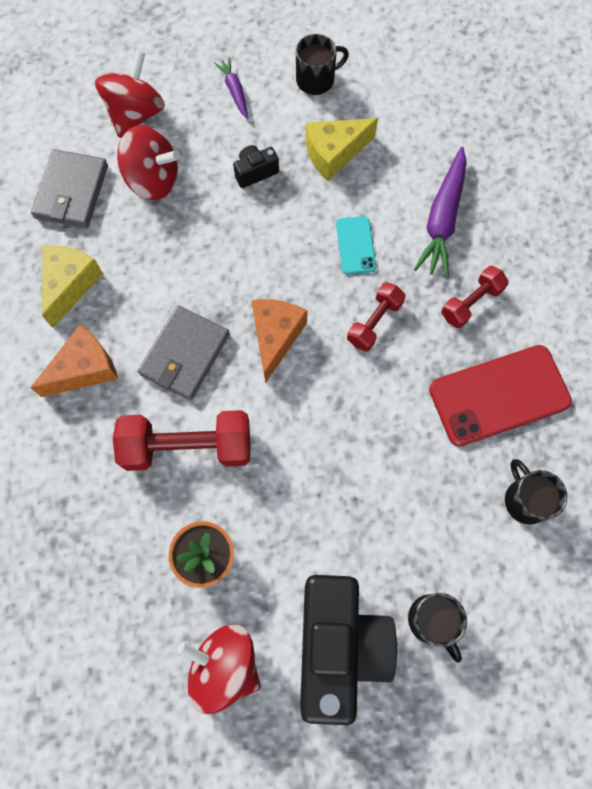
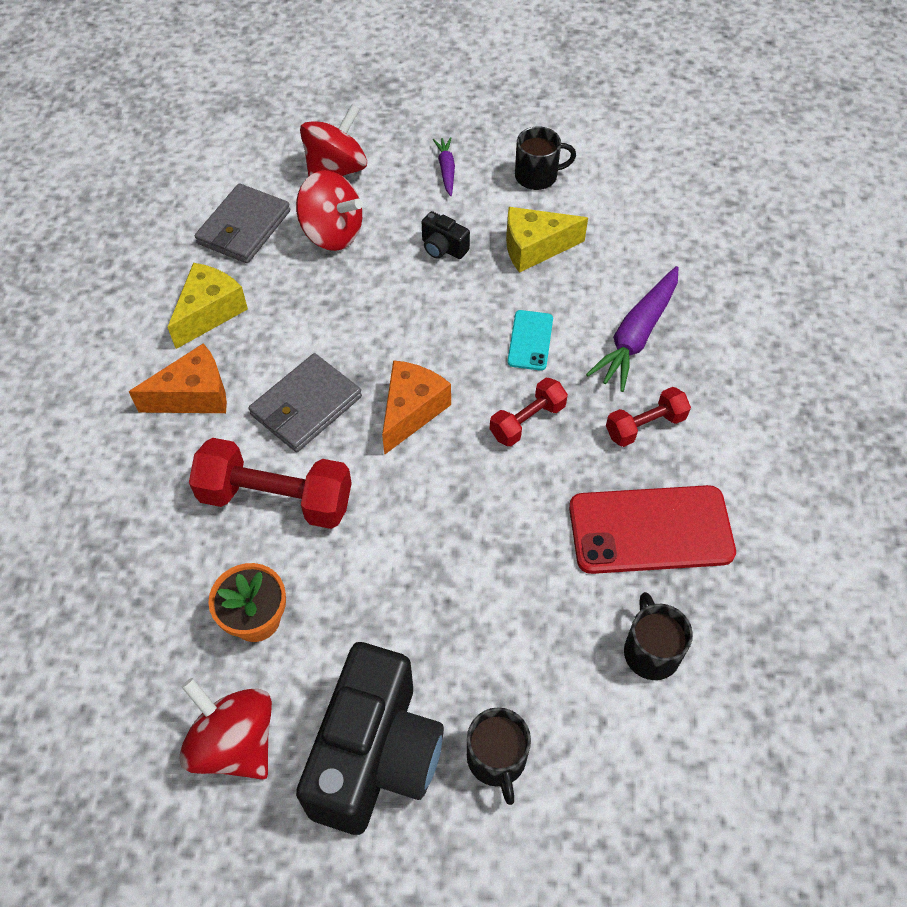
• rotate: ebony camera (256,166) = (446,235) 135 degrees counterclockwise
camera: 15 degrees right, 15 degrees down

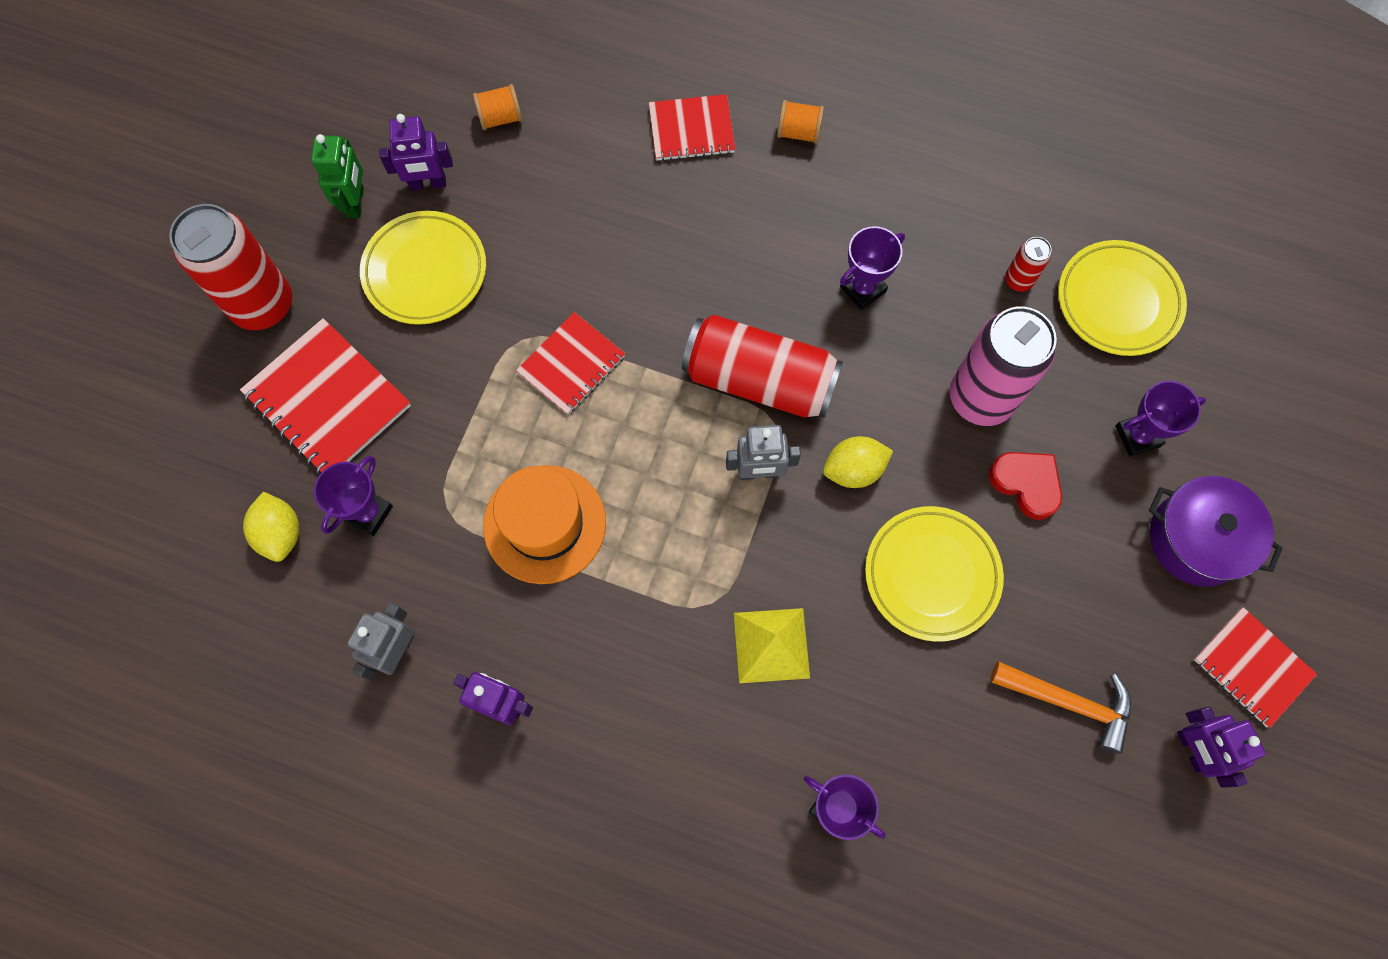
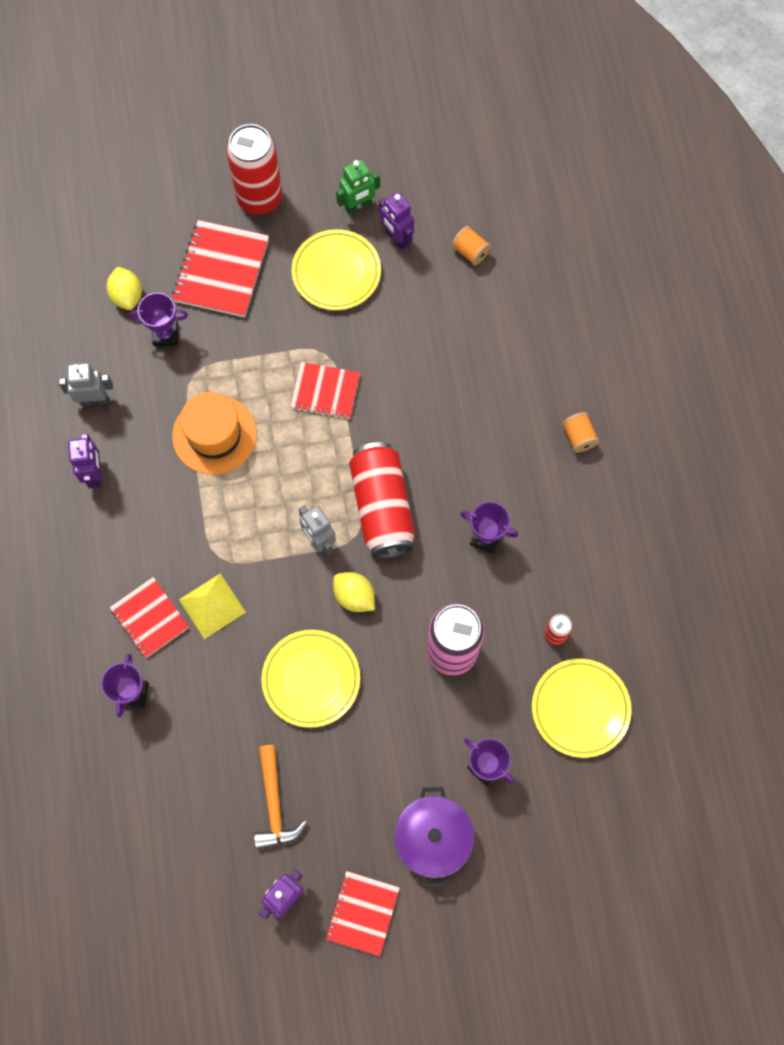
• delete: red heart (1025,486)
• move: red notebook (692,127) to (149,617)
• rotate: yellow lemon (271,527) = (124,288) 60 degrees counterclockwise
camera: 60 degrees right, 0 degrees up

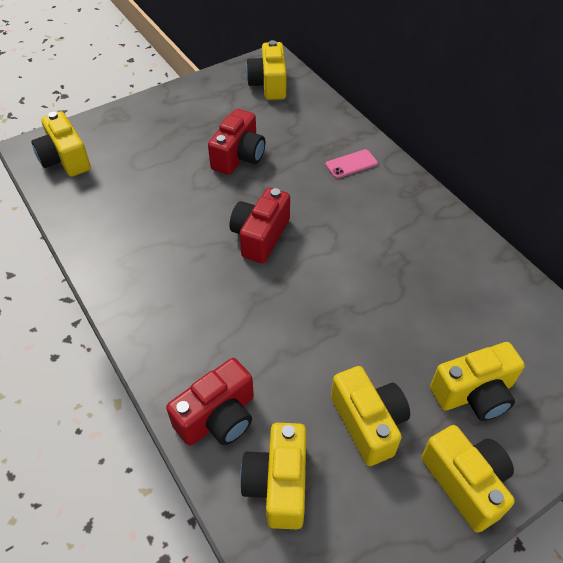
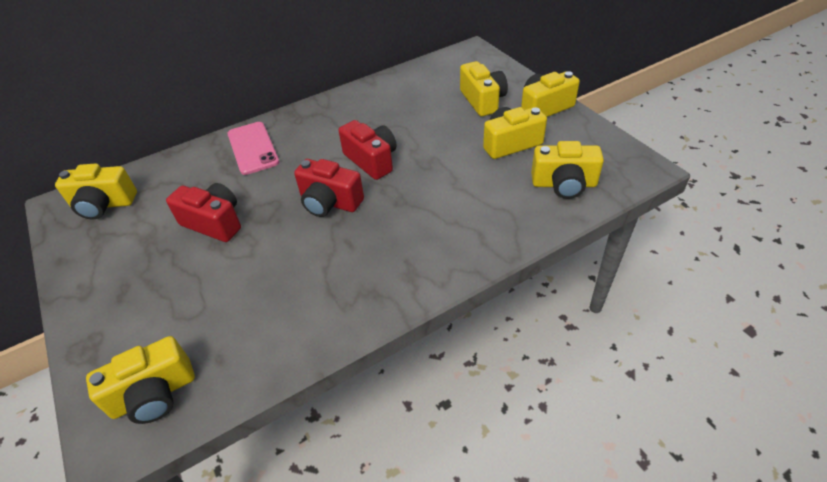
• move: red camera (210,402) to (367,150)
• resize: pink smartphone (351,163) = (253,148) x1.68
camera: 85 degrees left, 5 degrees down

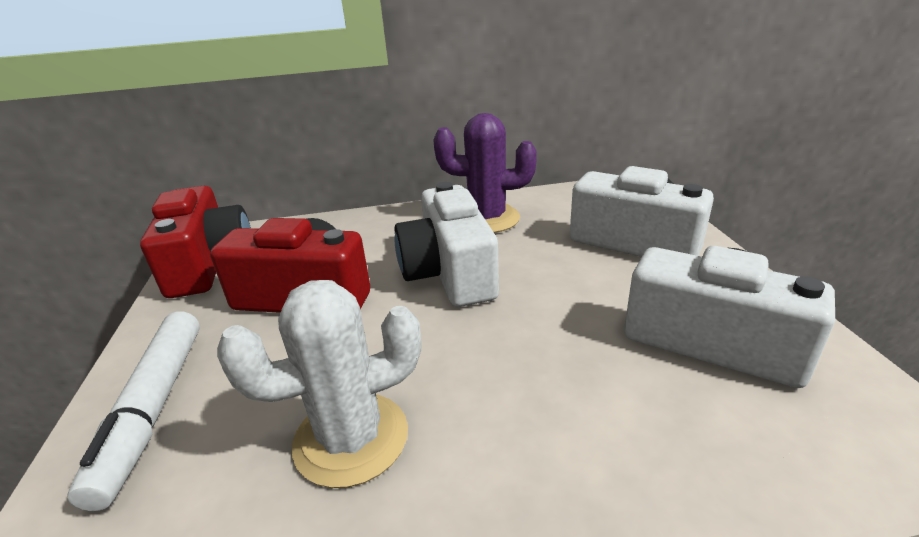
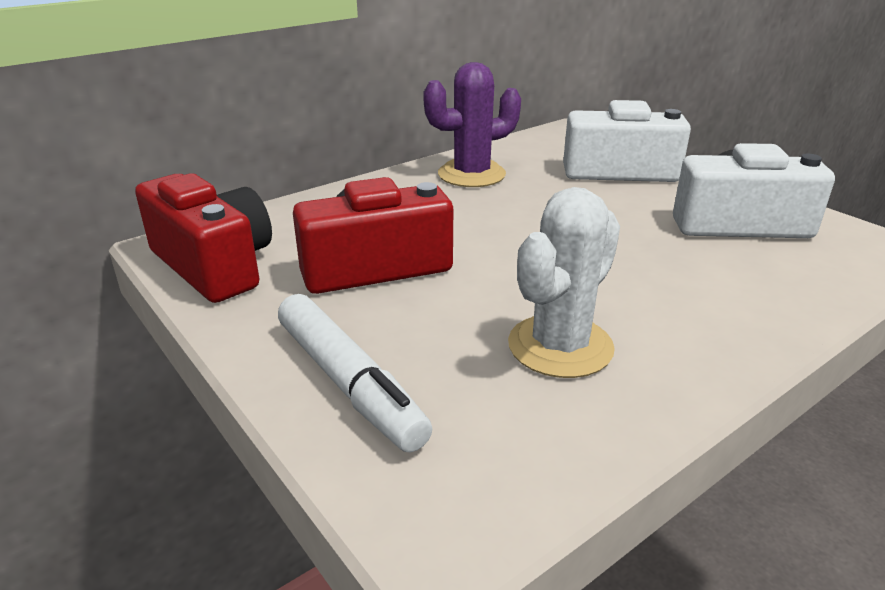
• delete: snow-white camera (446,244)
camera: 30 degrees left, 0 degrees up

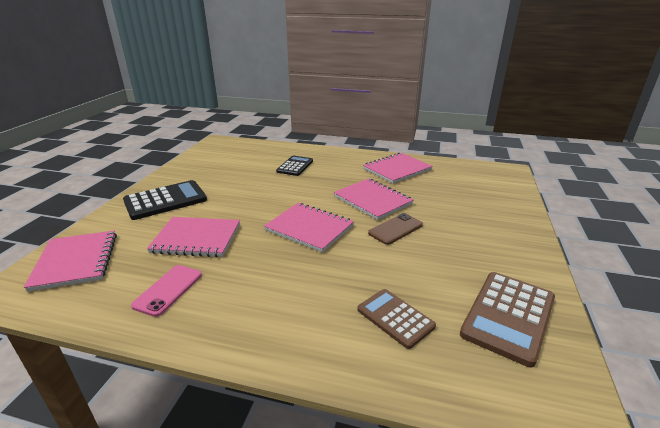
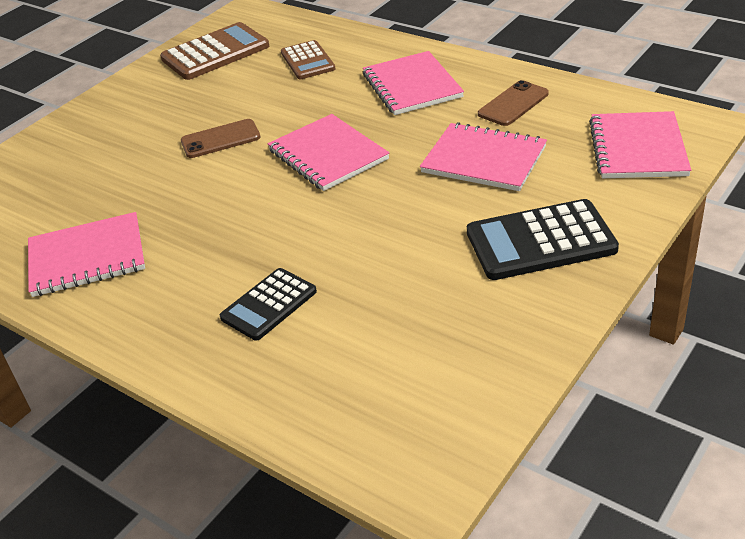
• move: pink notebook (373,199) to (413,83)
• recolor: pink smartphone (166,291) to brown smartphone (513,103)
camera: 155 degrees left, 10 degrees up

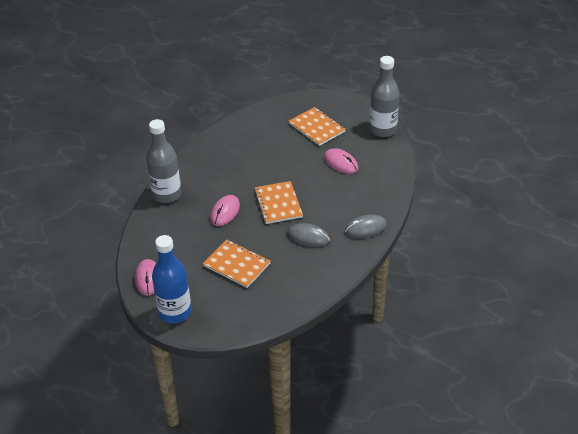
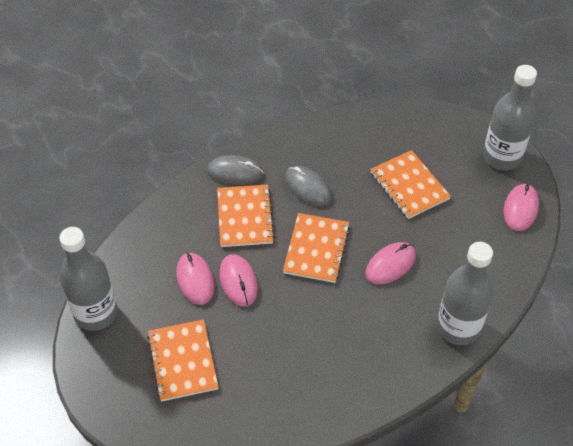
• insert: orange notebook (246,215)
• insert: pink computer mouse (238,280)
• recolor: cobalt drink bottle (171,279) to gray drink bottle (510,117)
camera: 155 degrees left, 10 degrees up

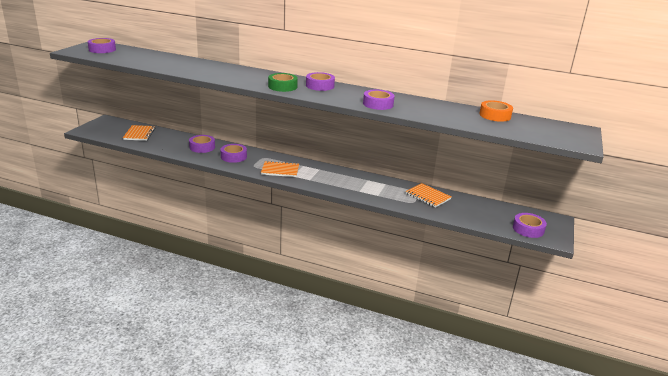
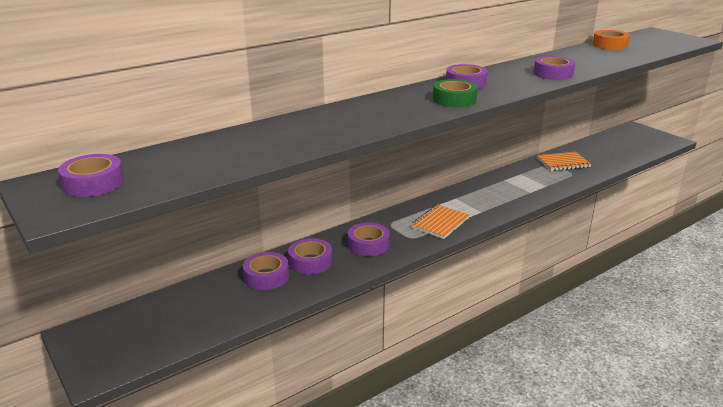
• delete: orange notebook (139,133)
• move: purple sticky tape (530,225) to (266,271)
camera: 55 degrees left, 0 degrees up

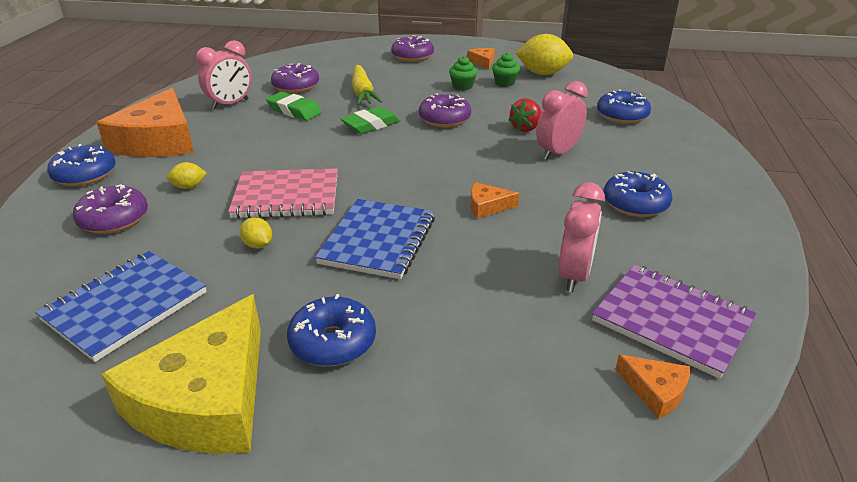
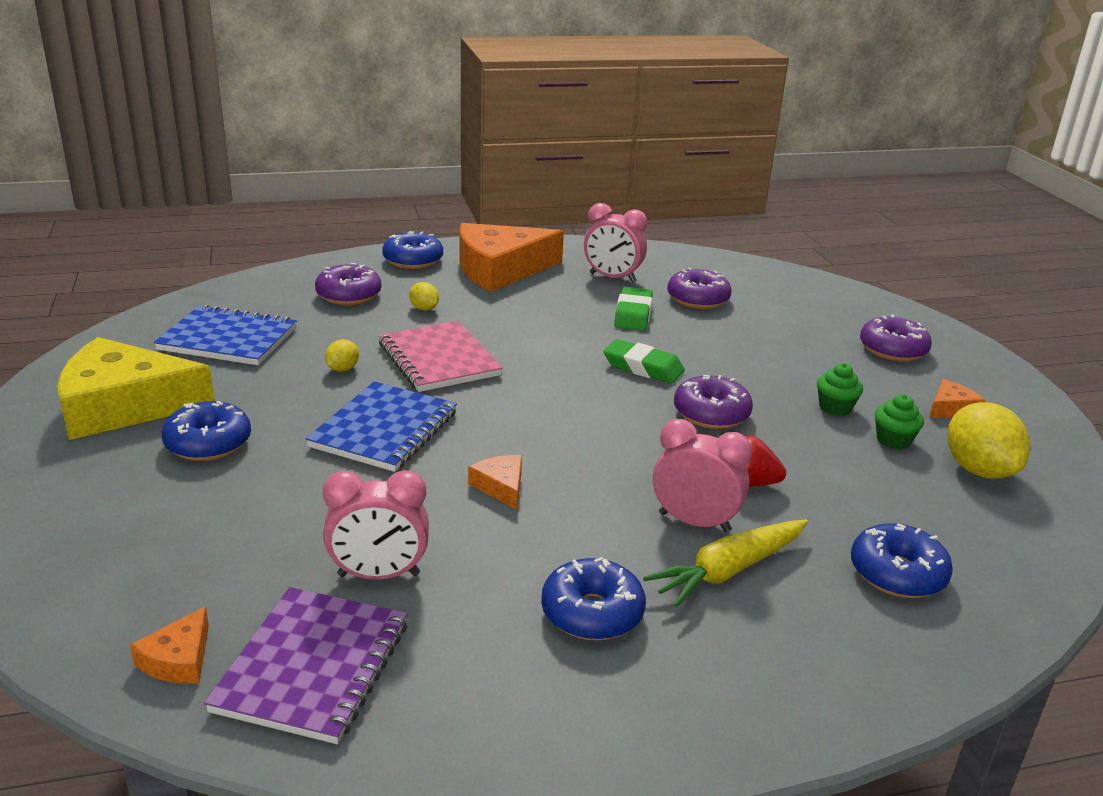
• move: yellow carrot (367,85) to (725,563)
• rotate: cobalt notebook (375,239) = (381,426) 60 degrees counterclockwise
camera: 65 degrees right, 5 degrees down

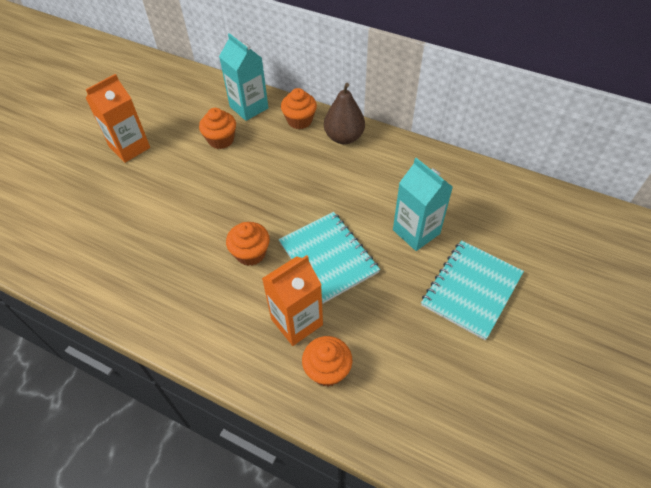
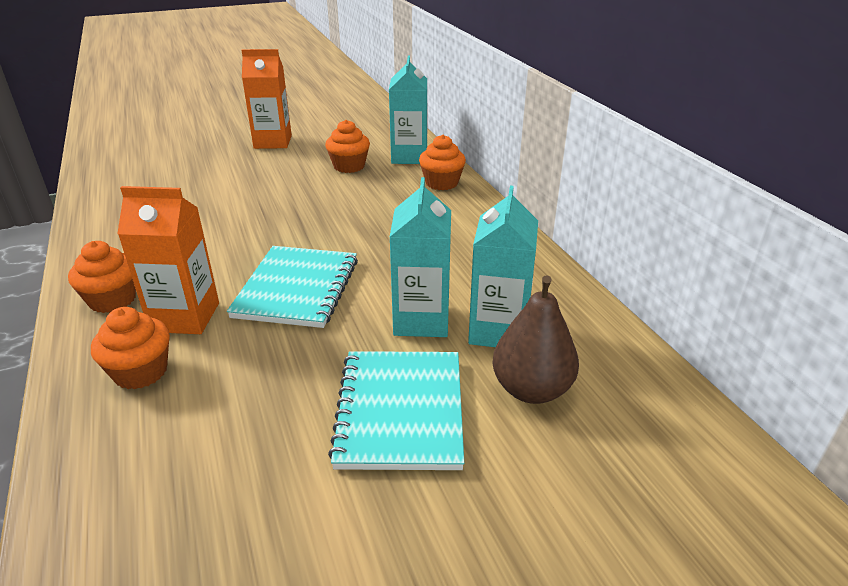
• insert: turquoise milk carton (503,266)
• move: orange fairy cake (248,244) to (102,277)
• move: brown pear (344,113) to (535,339)
• rotate: turquoise notebook (472,290) = (396,410) 75 degrees counterclockwise
camera: 40 degrees right, 20 degrees down

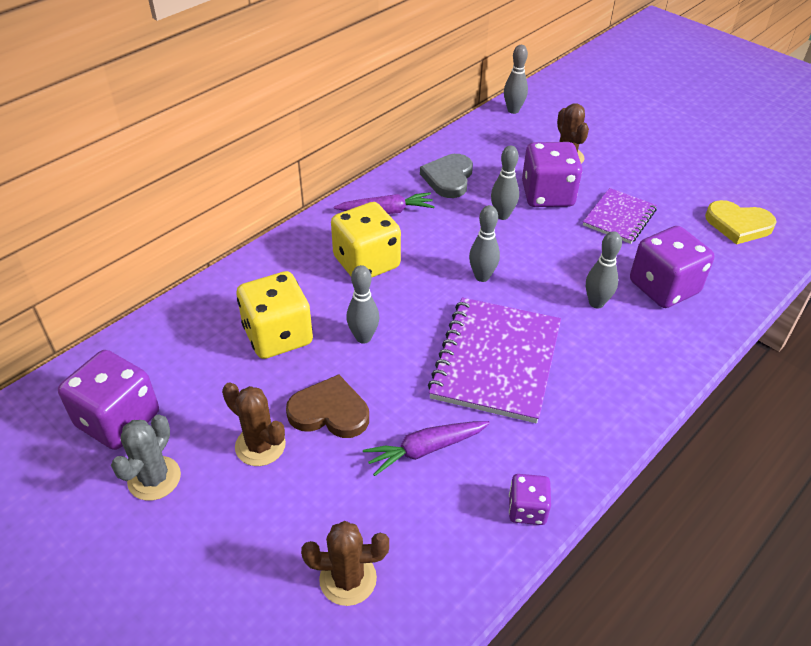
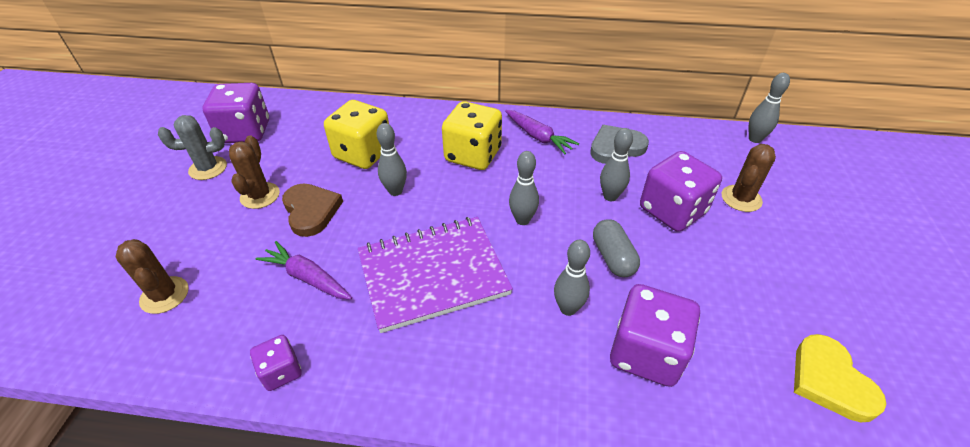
• delete: purple notebook (620,216)
• insert: gray pill (616,248)
camera: 55 degrees right, 0 degrees up

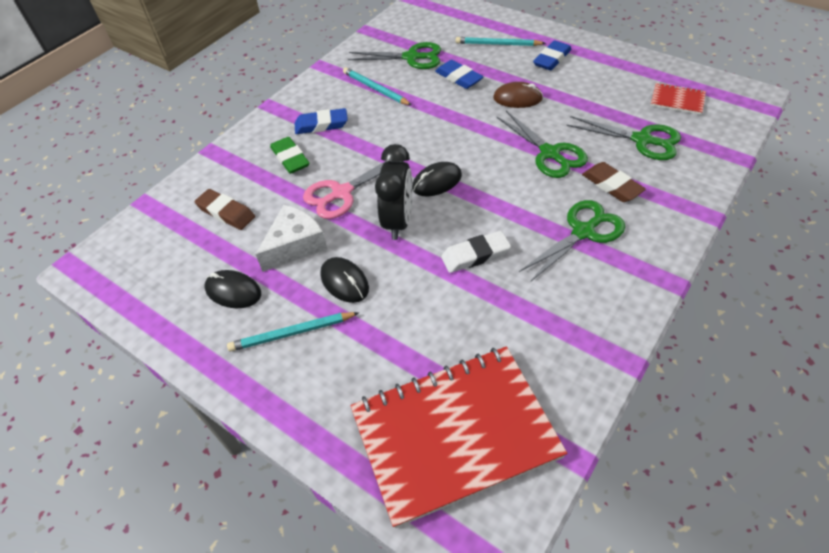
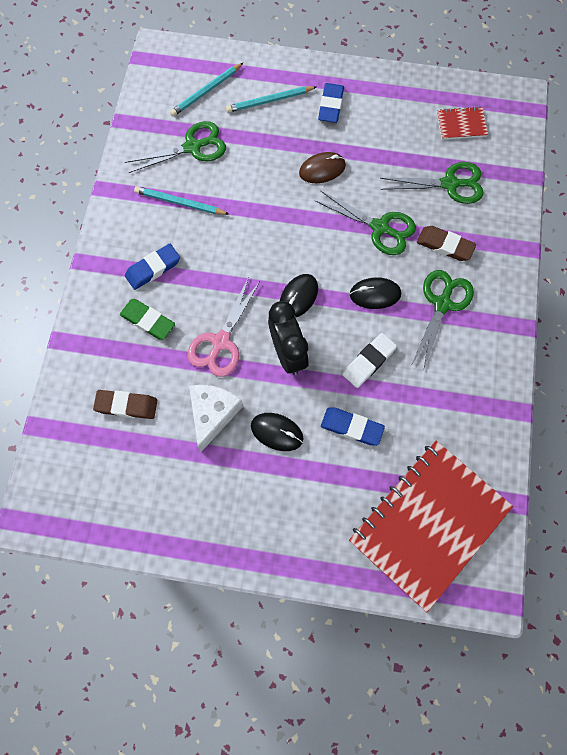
• move: ebony computer mouse (232,289) to (375,293)
• move: turquoise wooden pencil (293,332) to (206,89)
• move: cobalt pencil eraser (459,74) to (353,427)
camera: 30 degrees left, 20 degrees up

